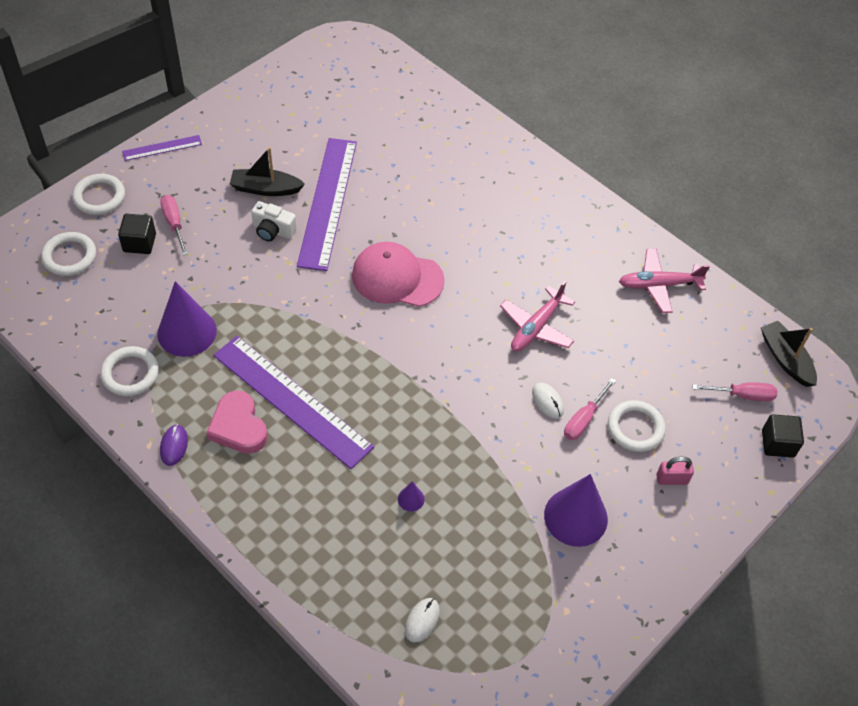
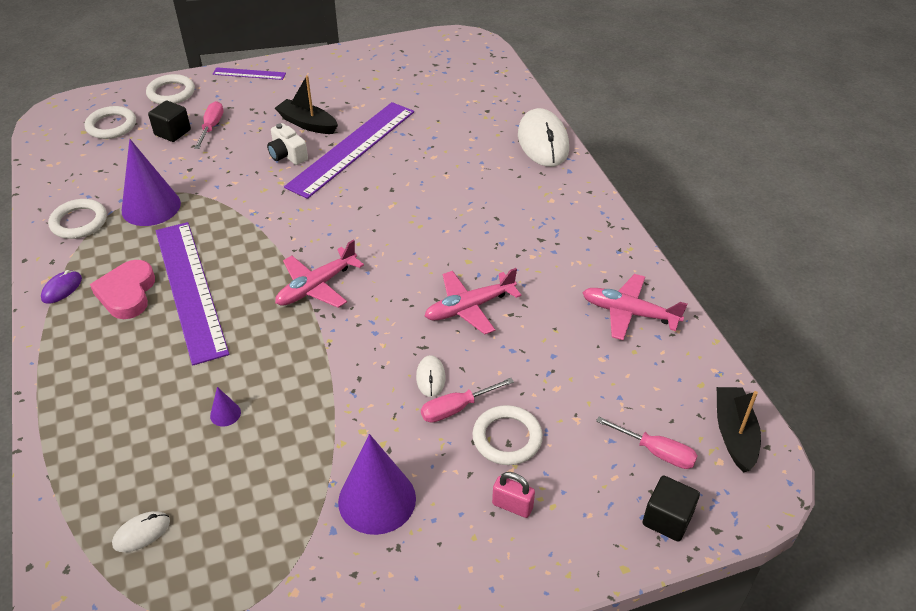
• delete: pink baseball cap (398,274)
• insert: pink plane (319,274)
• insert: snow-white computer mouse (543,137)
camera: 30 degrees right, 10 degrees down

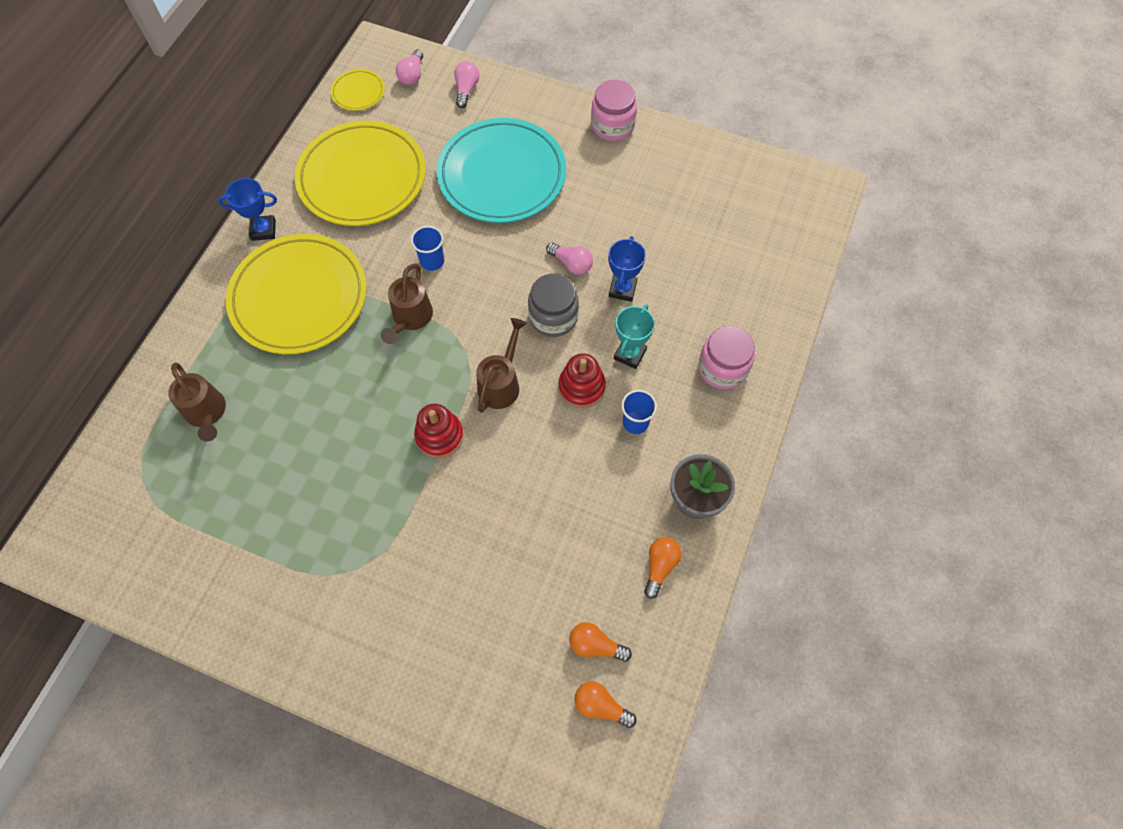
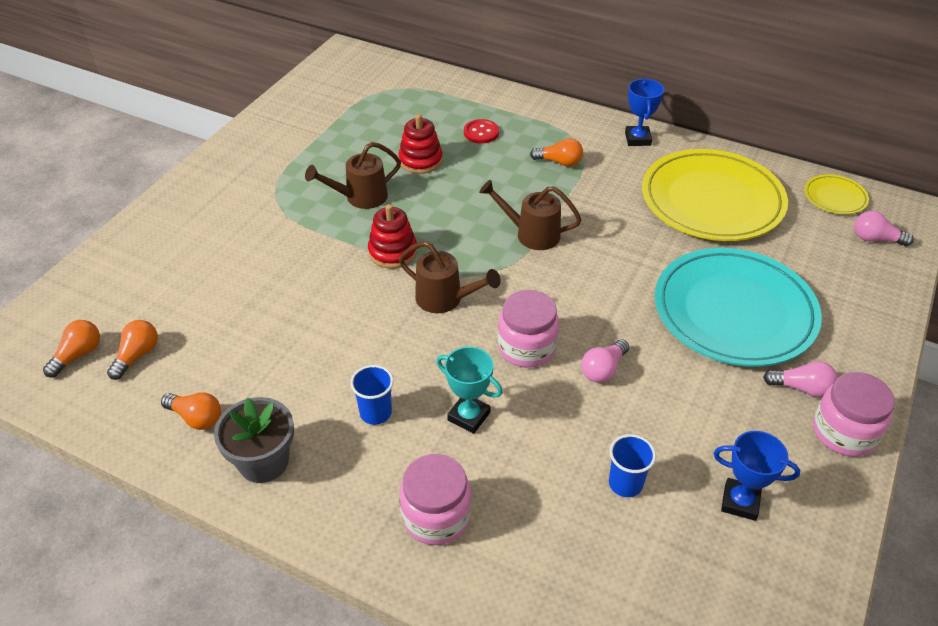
• insert: red button (481,131)
• move: brown watering can (197,402) to (353,175)
• move: cobalt beaker (427,248) to (632,465)
• move: pink light bulb (466,84) to (800,379)
• move: red stacking toy (582,380) to (421,144)
• move: cobalt prize cup (627,269) to (757,476)
• replace: yellow plate (296,294) to orange light bulb (556,152)
• recolor: gray jam jar (553,305) to pink jam jar (528,328)
camera: 95 degrees right, 20 degrees down

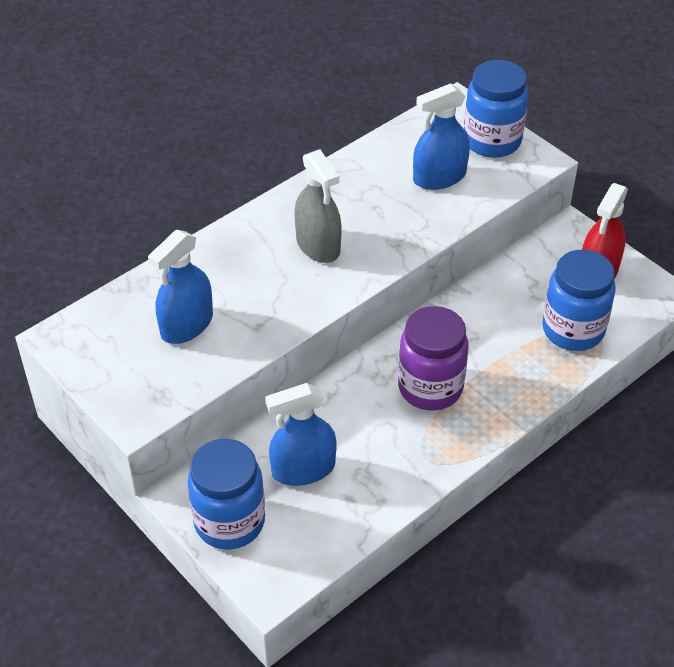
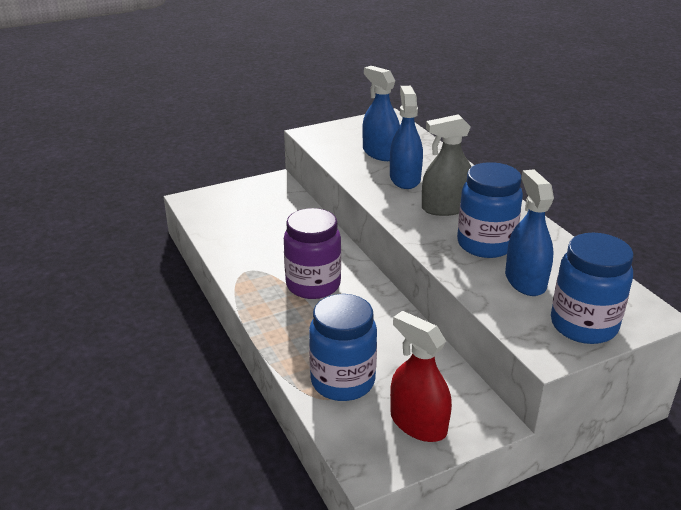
• move: cobalt jam jar (226,494) to (490,210)
• move: cobalt sprayer (301,434) to (406,137)
camera: 105 degrees right, 15 degrees down

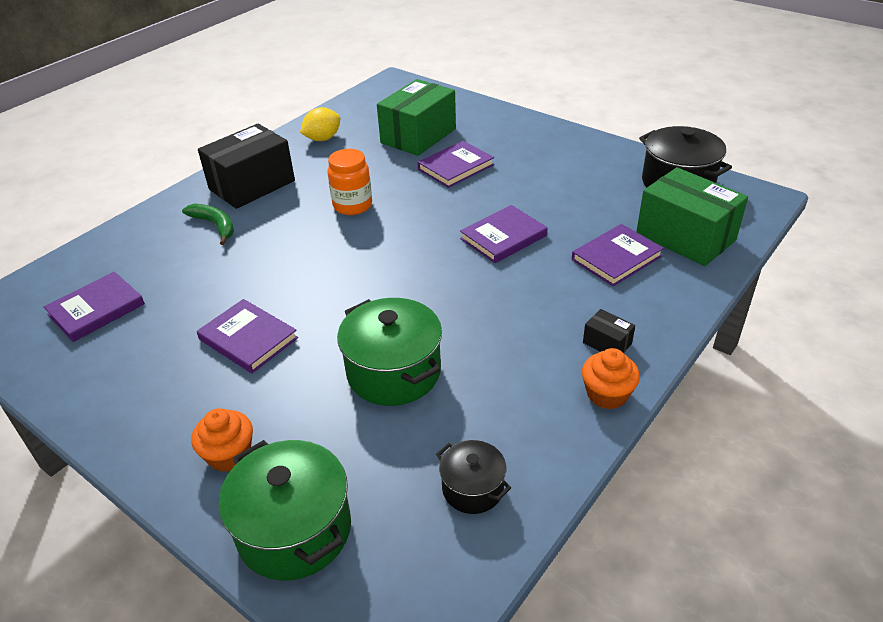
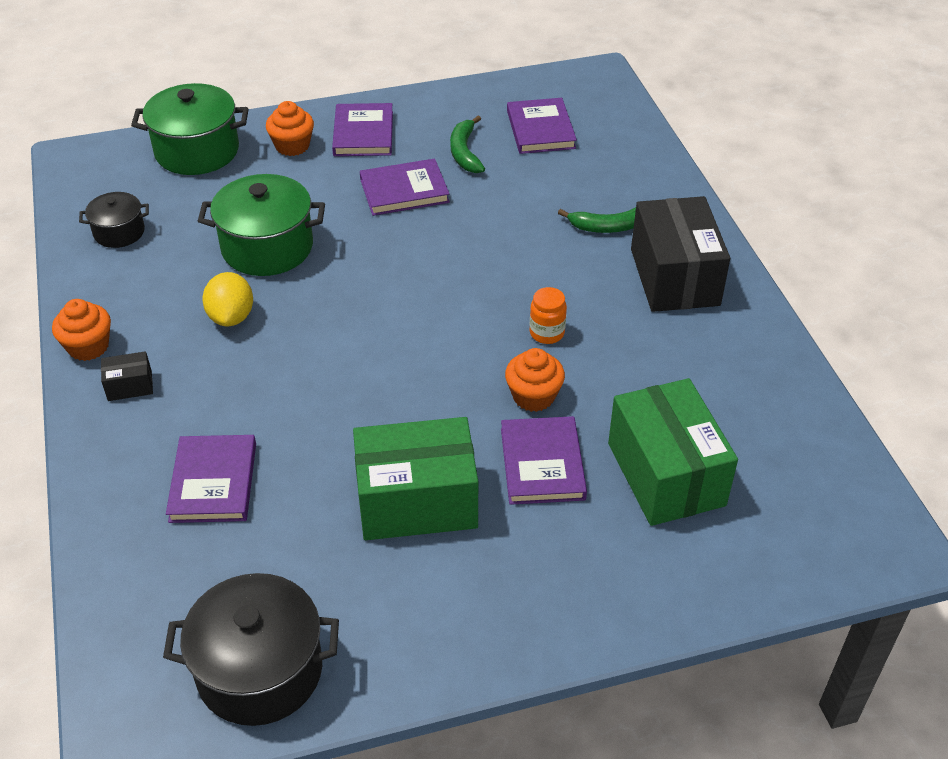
• insert: leaf-green banana (467,144)
• insert: orange fairy cake (535,380)
• move: yellow lemon (320,124) to (227,299)
• move: purple hardback (504,234) to (362,129)
• move: leaf-green parcel (692,216) to (415,478)
• resize: orange jam jar (350,182) = (548,315) x0.65
camera: 125 degrees right, 5 degrees up

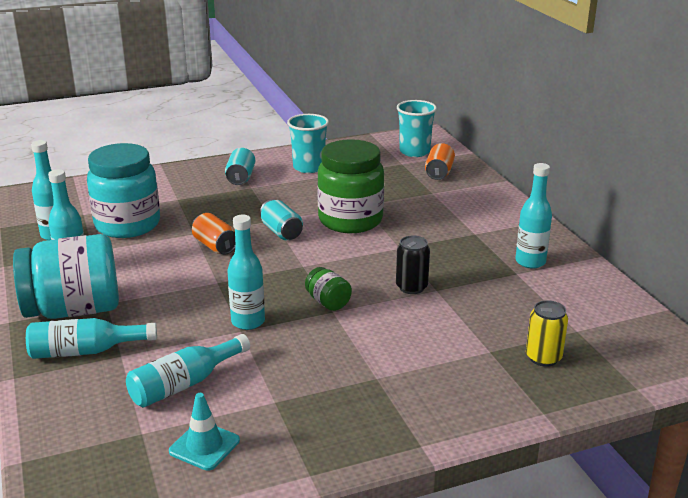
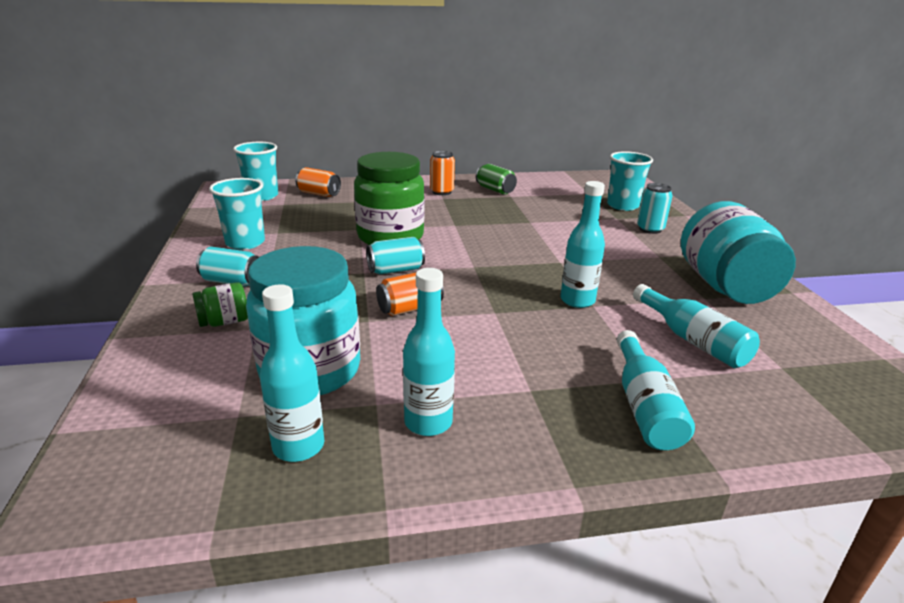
• delete: turquoise road cone (204,432)
• delete: ebony soda can (413,264)
• insert: orange soda can (442,173)
• insert: turquoise soda can (655,208)
• move: turquoise jam jar (66,276) to (738,252)
• move: leaf-green jam jar (328,289) to (220,304)
• replace: turquoise drink bottle (533,216) to leaf-green soda can (496,179)
• replace: yellow soda can (547,333) to turquoise beaker (630,181)
camera: 80 degrees left, 0 degrees up

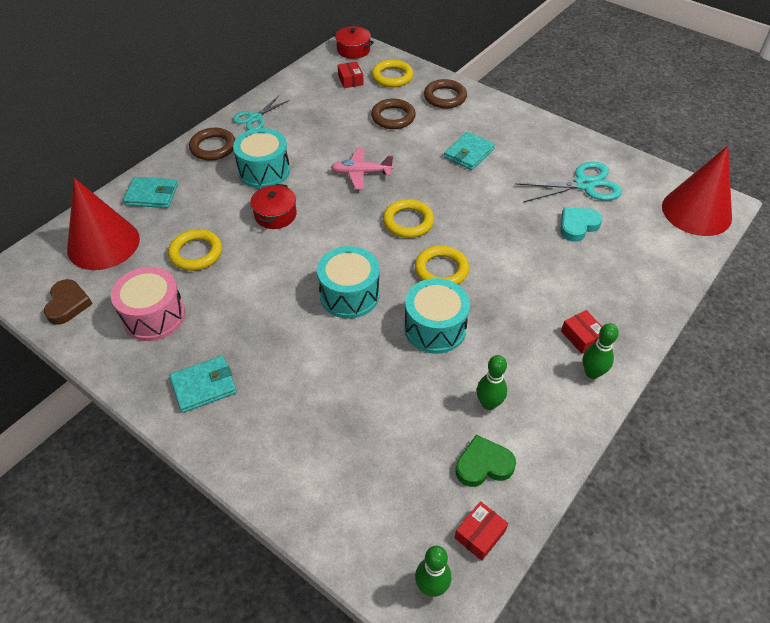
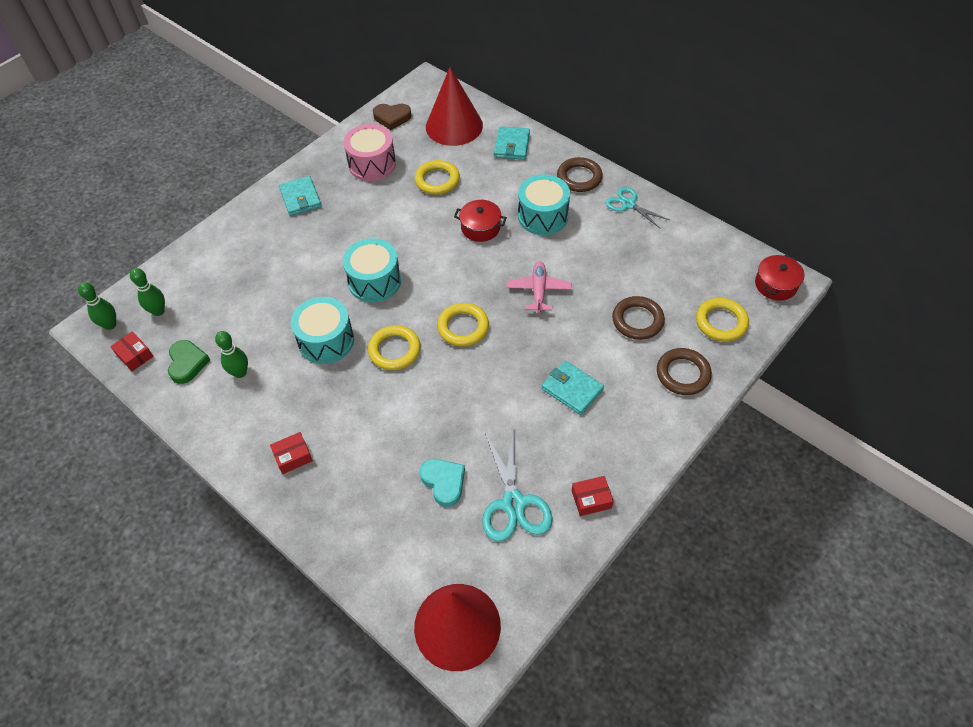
• move: red parcel (351,75) to (593,496)
• move: leaf-green tenpin (601,351) to (147,292)
camera: 95 degrees right, 5 degrees up

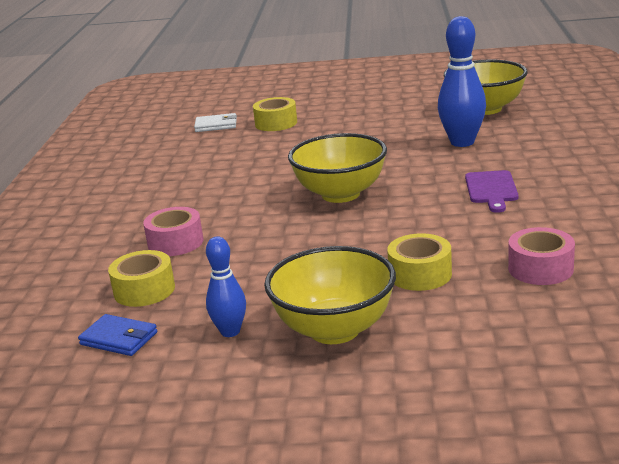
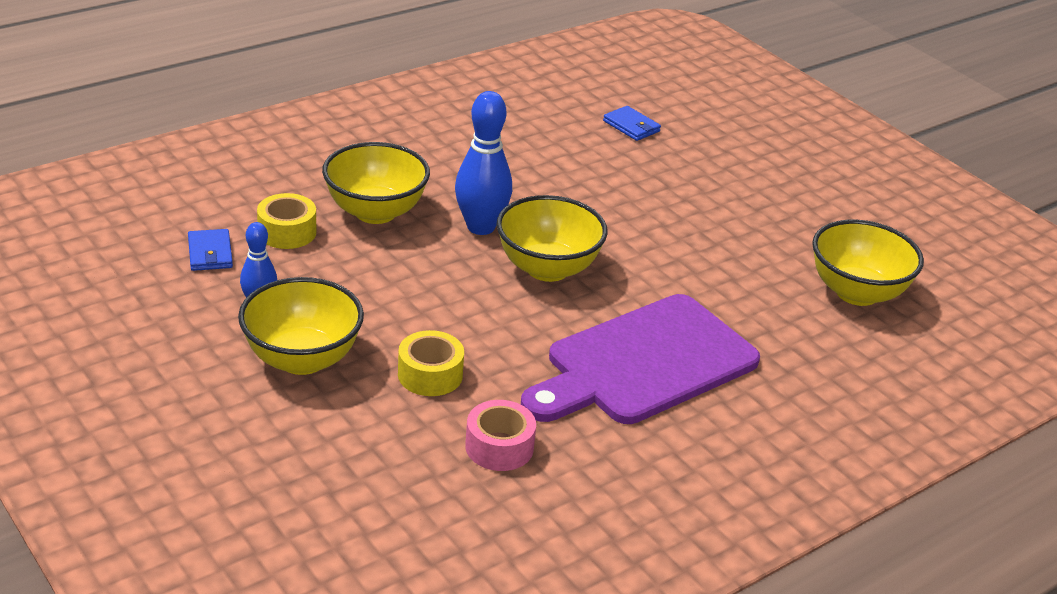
• delete: yellow sticky tape (275,114)
• move: cobalt tenpin (462,81) to (483,163)
• replace: pink sticky tape (173,231) to yellow serving bowl (376,183)
• recolor: snow-white billfold (215,122) to cobalt billfold (632,123)
• resize: purple chopping board (491,191) = (640,359) x2.37
camera: 45 degrees right, 10 degrees up

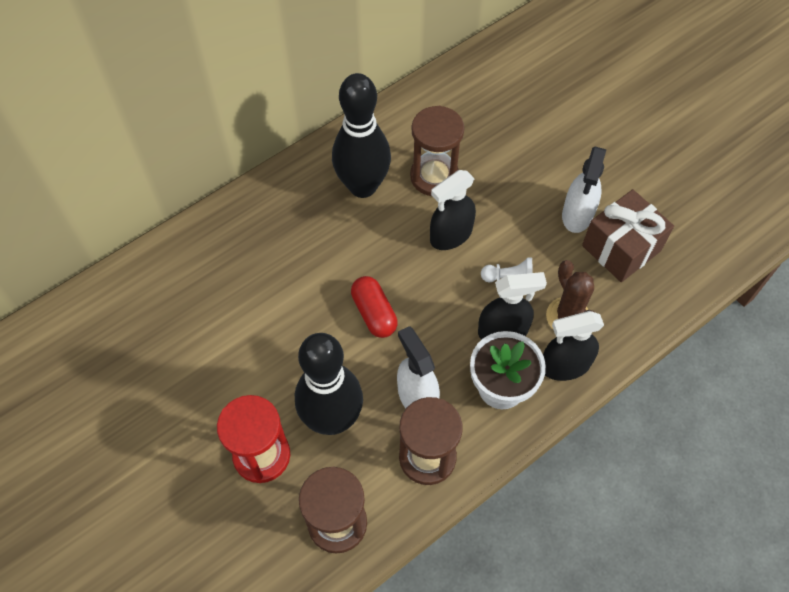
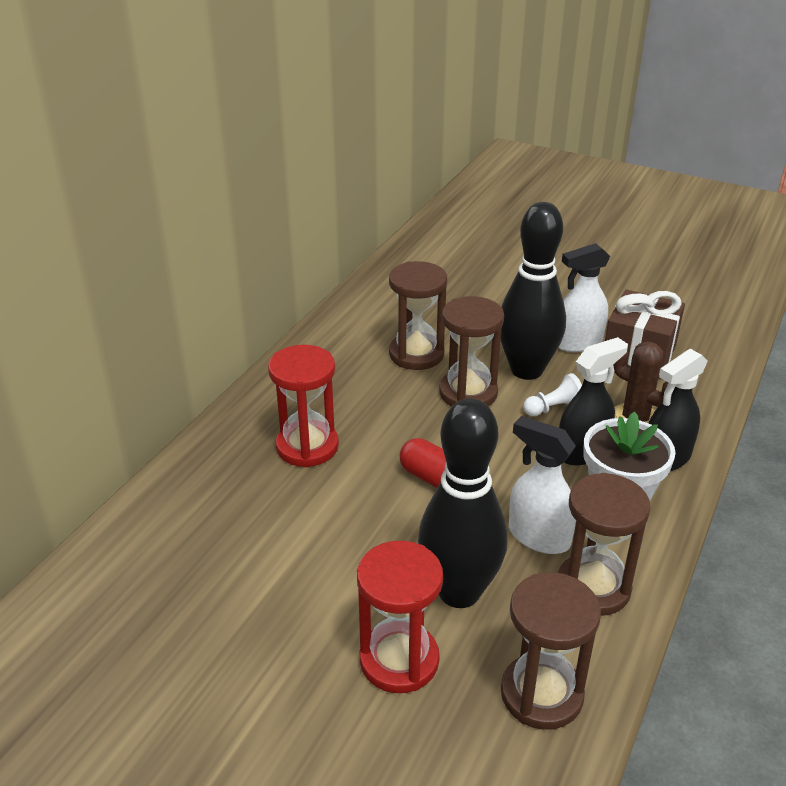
• insert: red sand timer (303,406)
• move: ebony tenpin (361,135) to (533,291)
• replace: ebony sprayer (453,210) to brown sand timer (471,351)
• rotate: snow-white sprayer (584,190) = (584,297) 75 degrees clockwise
camera: 25 degrees left, 25 degrees down

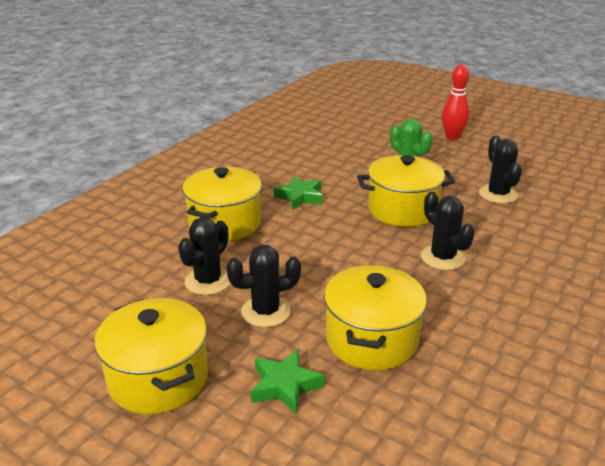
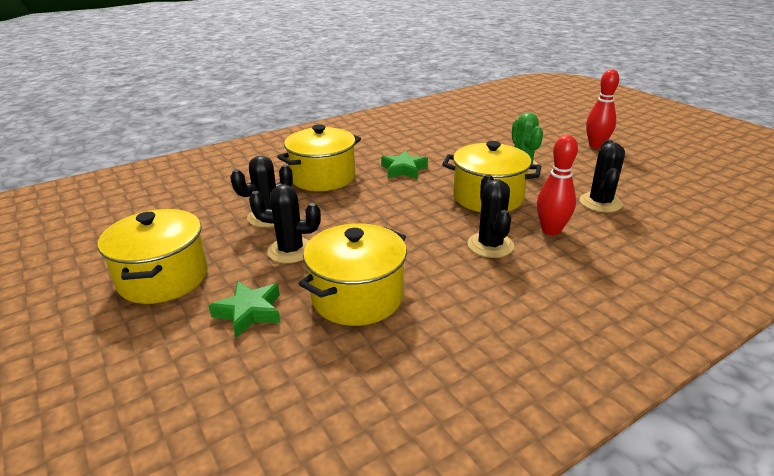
• insert: red tenpin (557,185)
camera: 25 degrees right, 0 degrees up

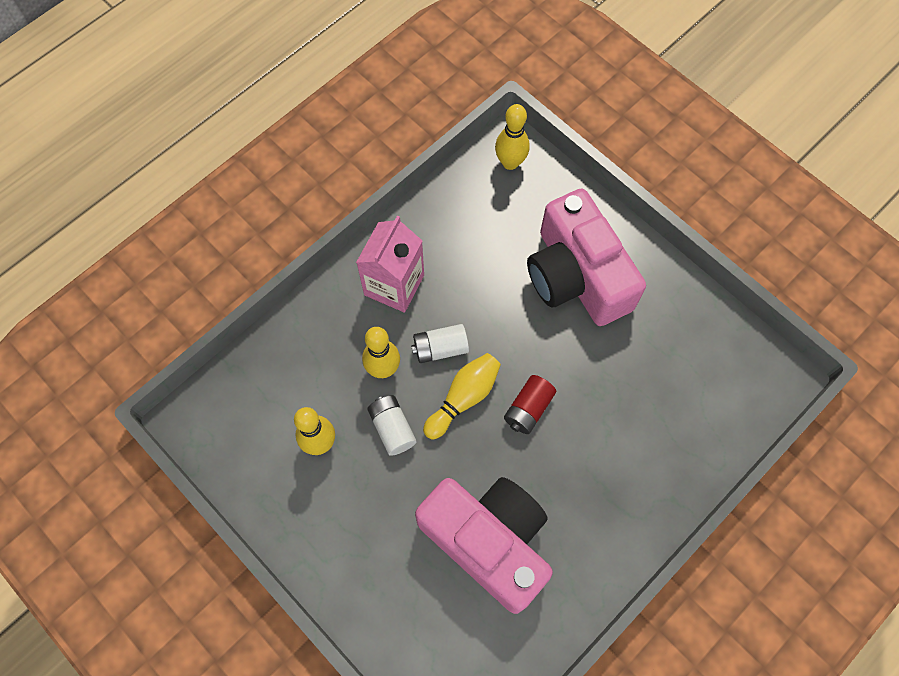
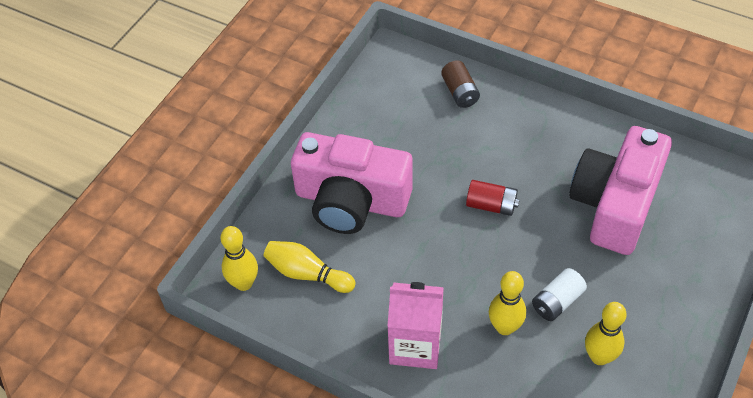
• delete: snow-white battery (440,343)
• insert: brown battery (460,84)
• move: yellow tenpin (462,396) to (309,267)
• rotate: pink camera (586,257) = (352,183) 60 degrees clockwise
camera: 105 degrees left, 15 degrees down

